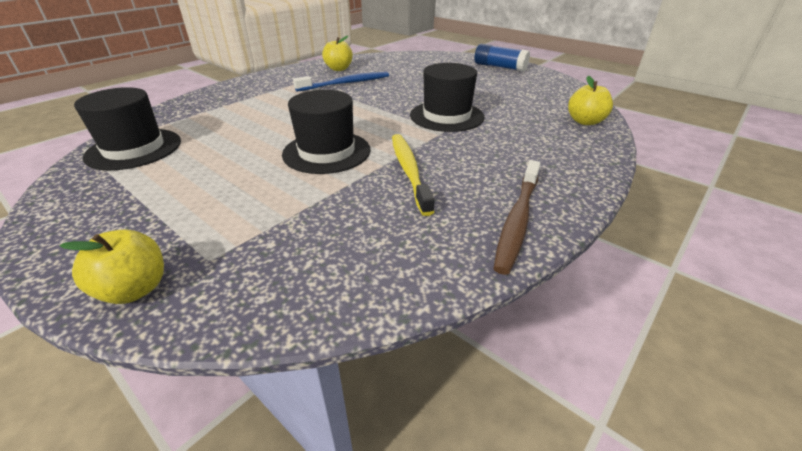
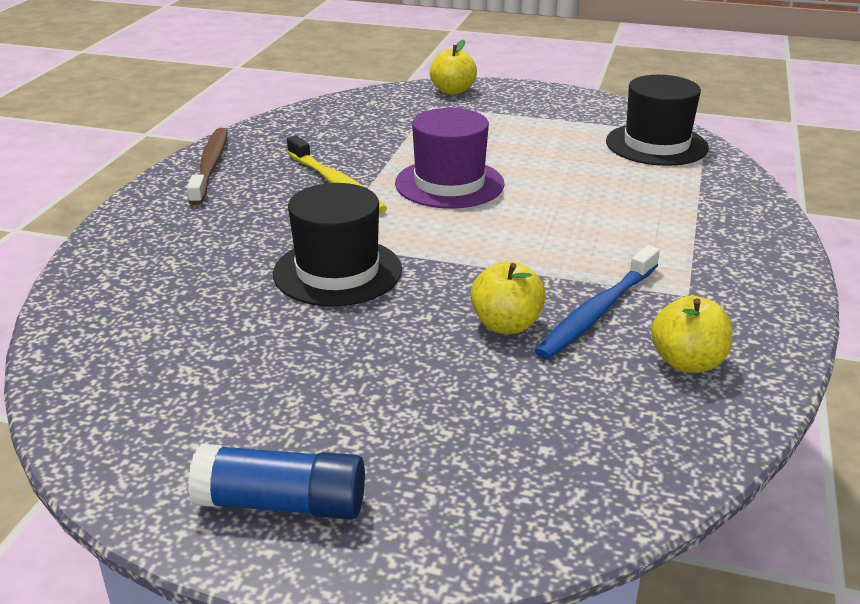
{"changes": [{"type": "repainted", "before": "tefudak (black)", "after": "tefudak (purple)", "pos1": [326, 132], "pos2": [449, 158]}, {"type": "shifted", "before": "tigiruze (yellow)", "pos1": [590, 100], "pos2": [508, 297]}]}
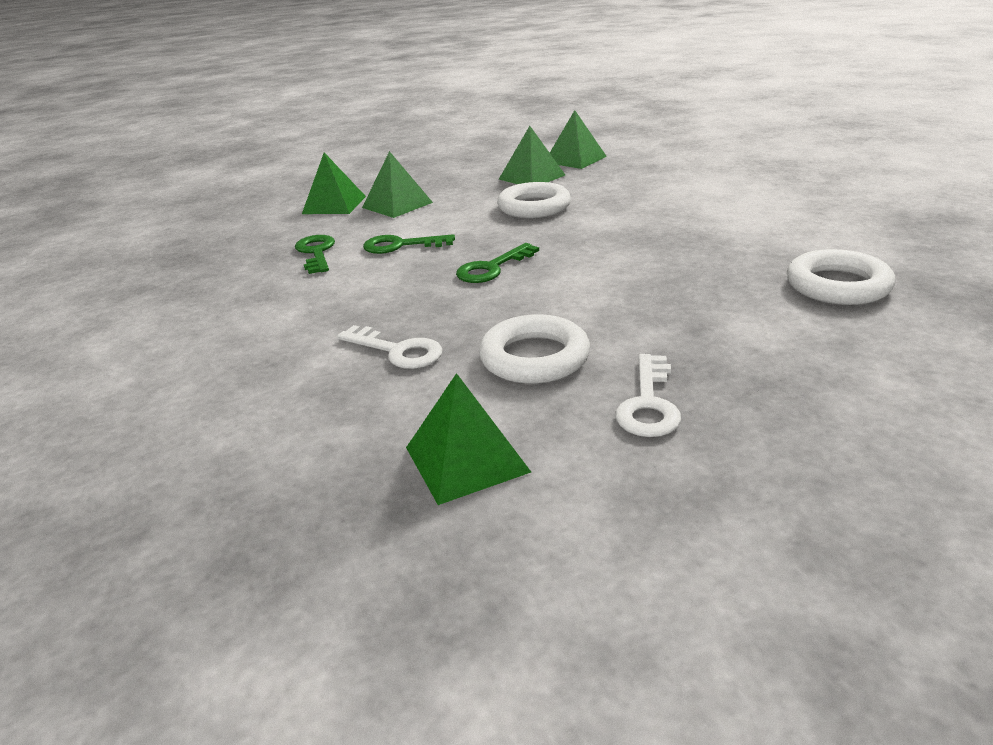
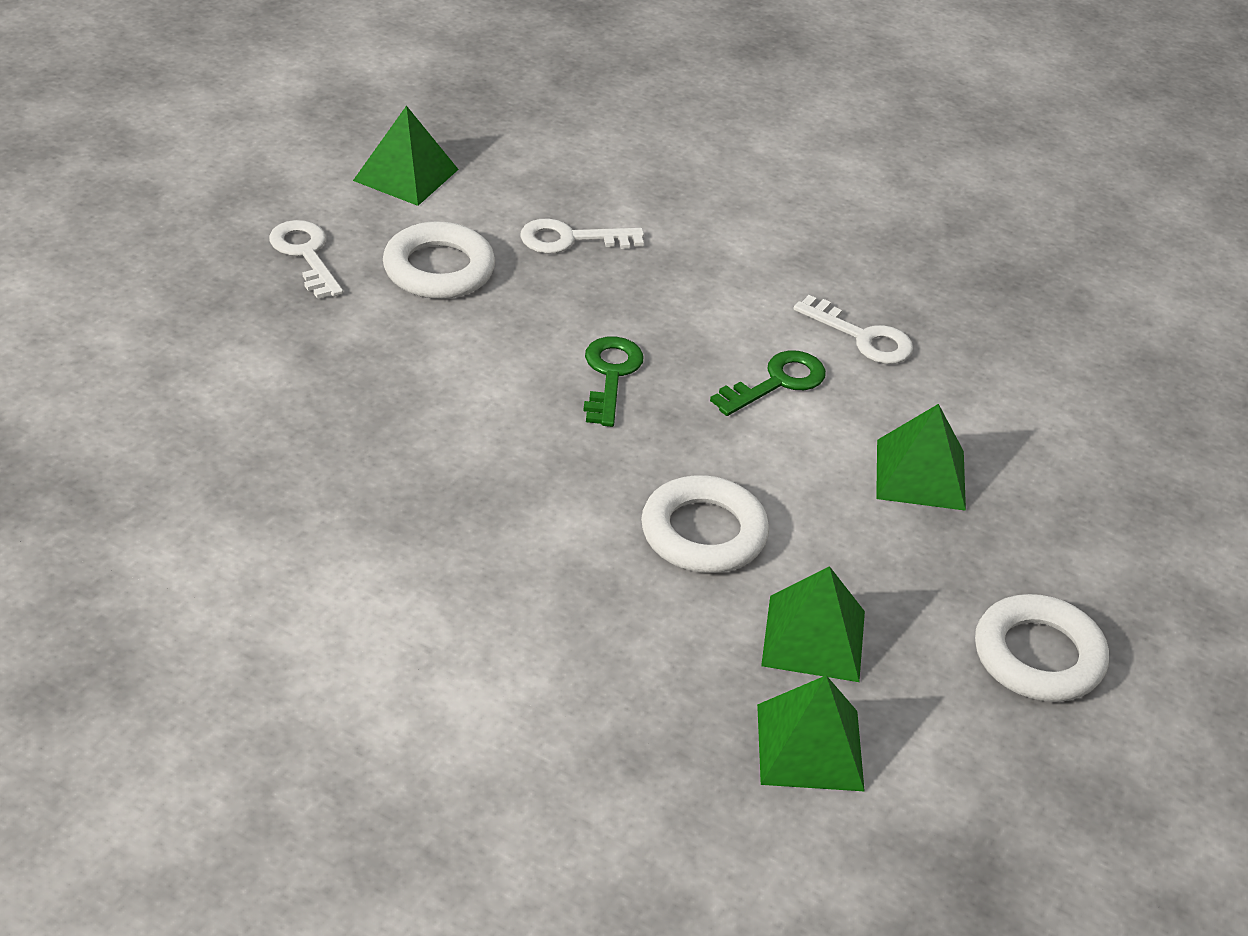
{"changes": [{"type": "repainted", "before": "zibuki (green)", "after": "zibuki (white)", "pos1": [315, 254], "pos2": [853, 329]}, {"type": "shifted", "before": "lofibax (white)", "pos1": [841, 277], "pos2": [1042, 648]}, {"type": "gone", "before": "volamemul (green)", "pos1": [334, 183]}]}
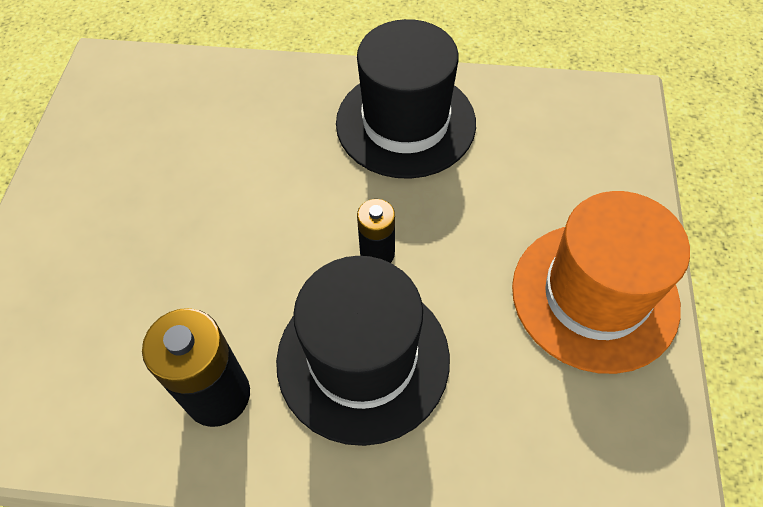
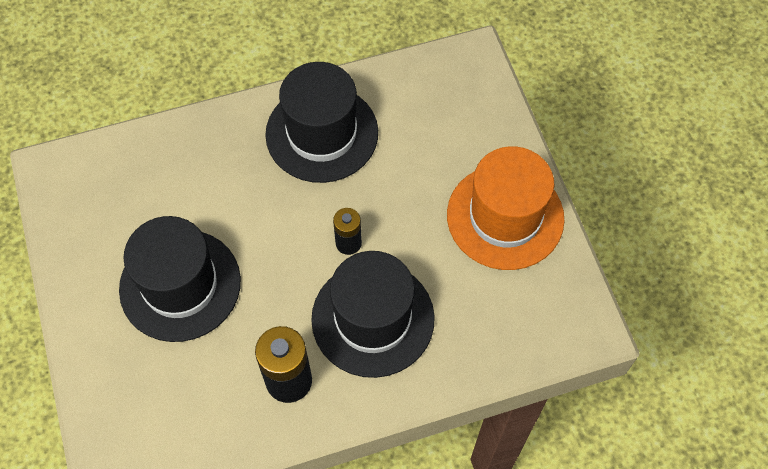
{"changes": [{"type": "new", "after": "tefudak (black)", "pos2": [180, 279]}]}
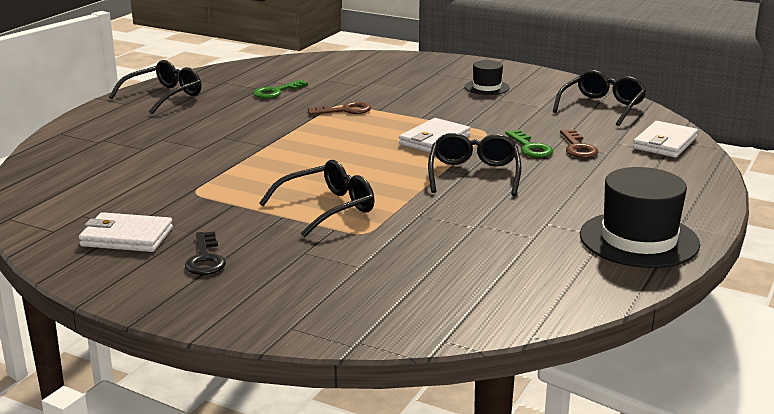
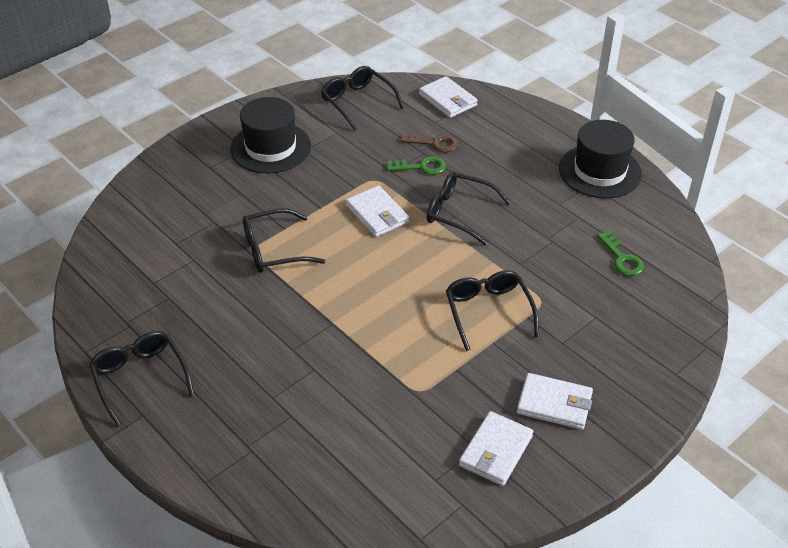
{"changes": [{"type": "scaled", "before": "tefudak (black)", "pos1": [487, 77], "pos2": [270, 135], "scale": 1.87}, {"type": "swapped", "before": "zibuki (brown)", "after": "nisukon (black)", "pos1": [339, 108], "pos2": [284, 240]}, {"type": "swapped", "before": "zibuki (black)", "after": "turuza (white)", "pos1": [205, 253], "pos2": [555, 401]}, {"type": "shifted", "before": "zibuki (green)", "pos1": [280, 89], "pos2": [620, 253]}]}
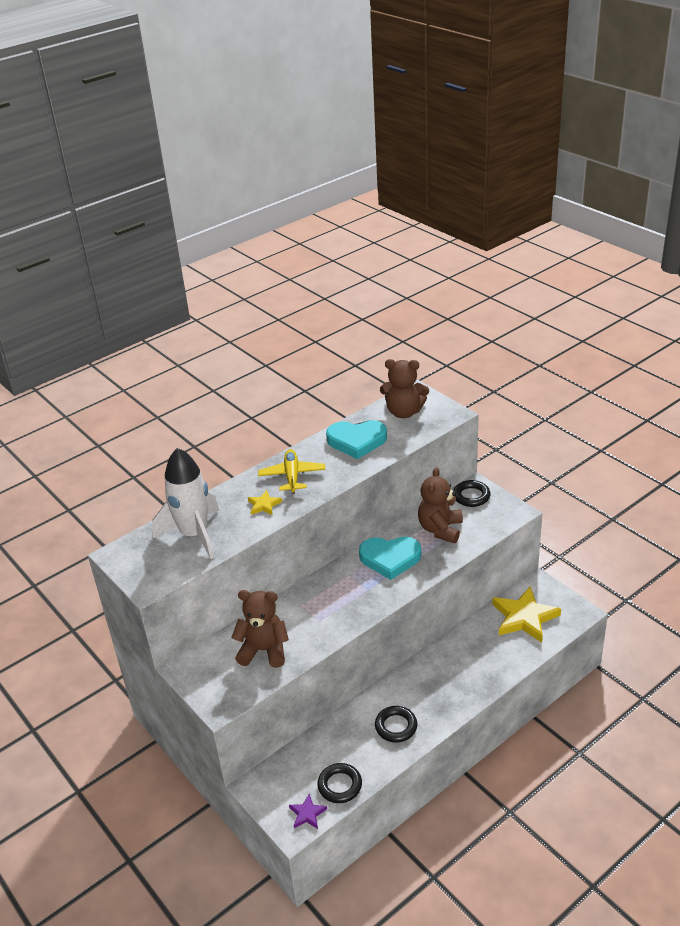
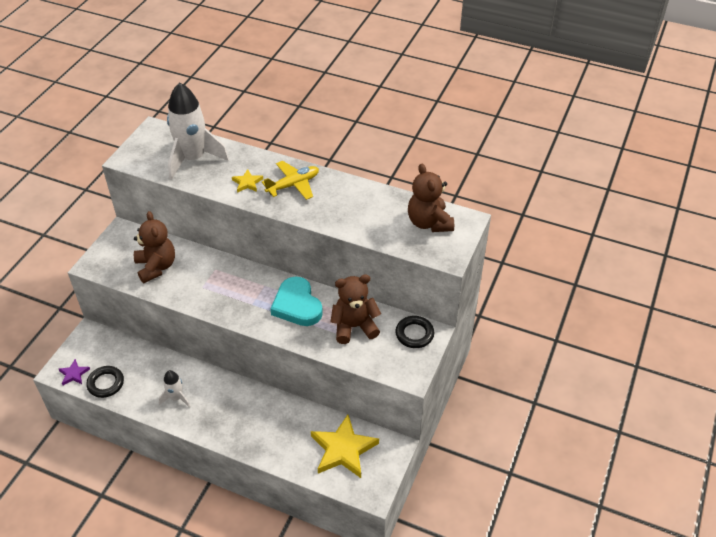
{"changes": [{"type": "swapped", "before": "lofibax (black)", "after": "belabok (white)", "pos1": [396, 724], "pos2": [174, 388]}, {"type": "gone", "before": "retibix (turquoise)", "pos1": [356, 439]}]}
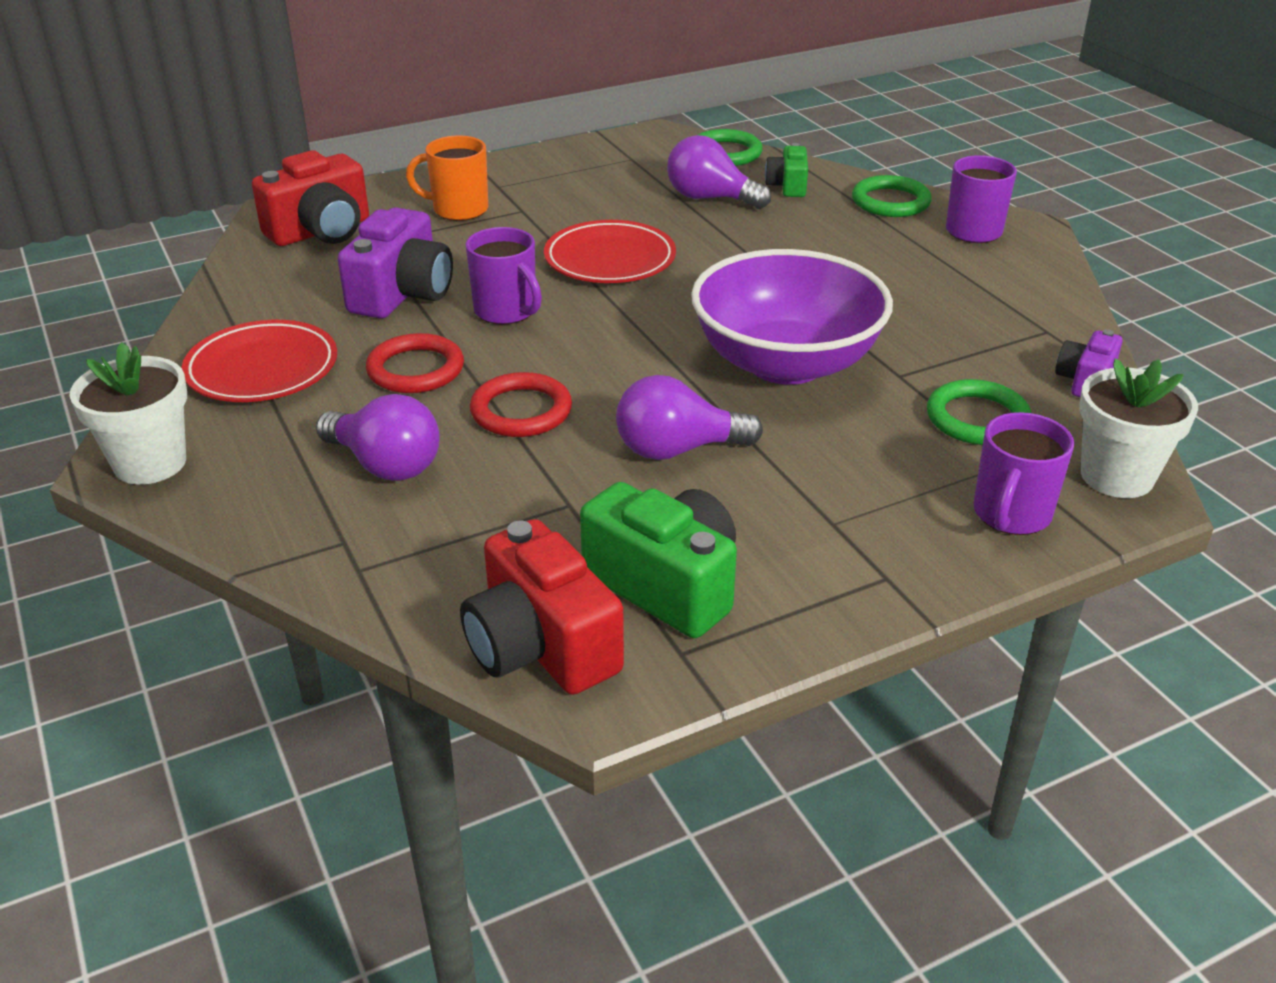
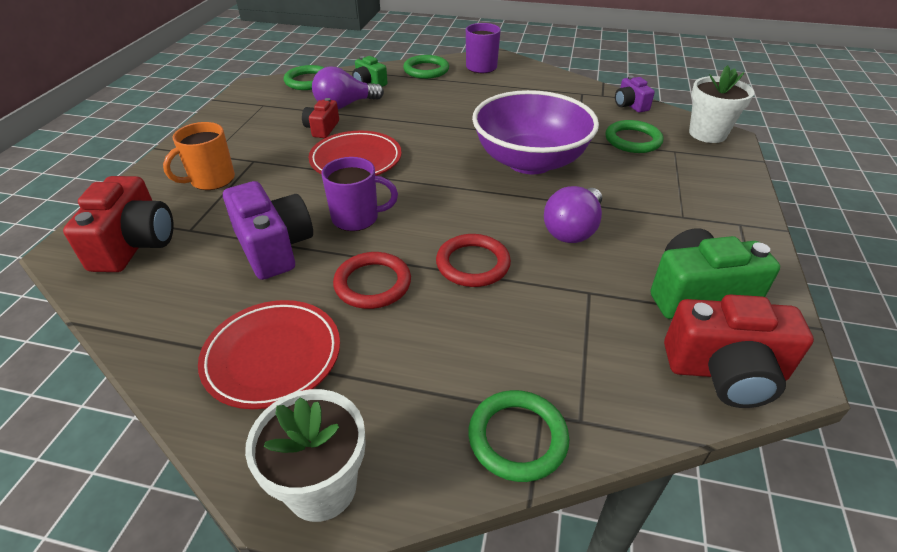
{"changes": [{"type": "new", "after": "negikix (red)", "pos2": [320, 118]}, {"type": "new", "after": "lofibax (green)", "pos2": [518, 436]}, {"type": "gone", "before": "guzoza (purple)", "pos1": [378, 437]}, {"type": "gone", "before": "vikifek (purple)", "pos1": [1024, 473]}]}
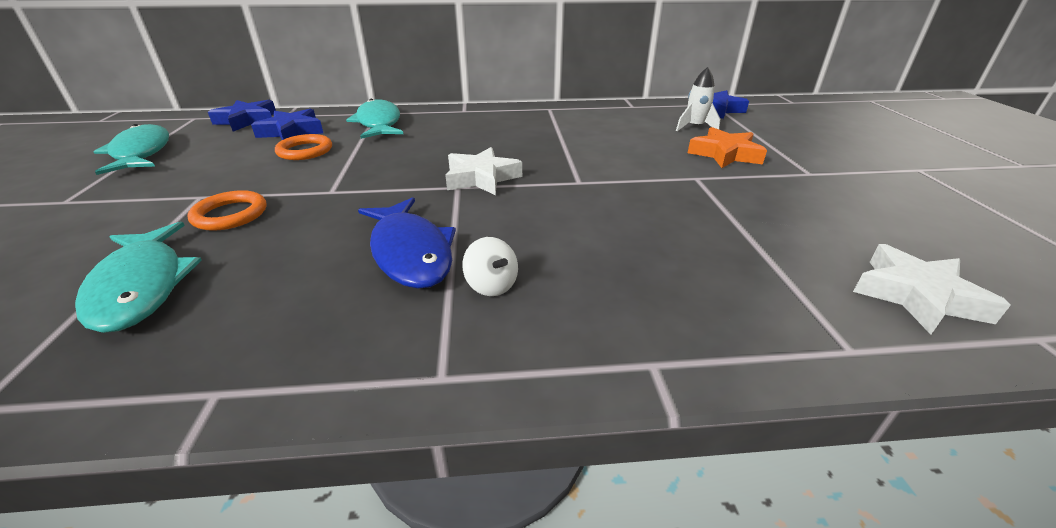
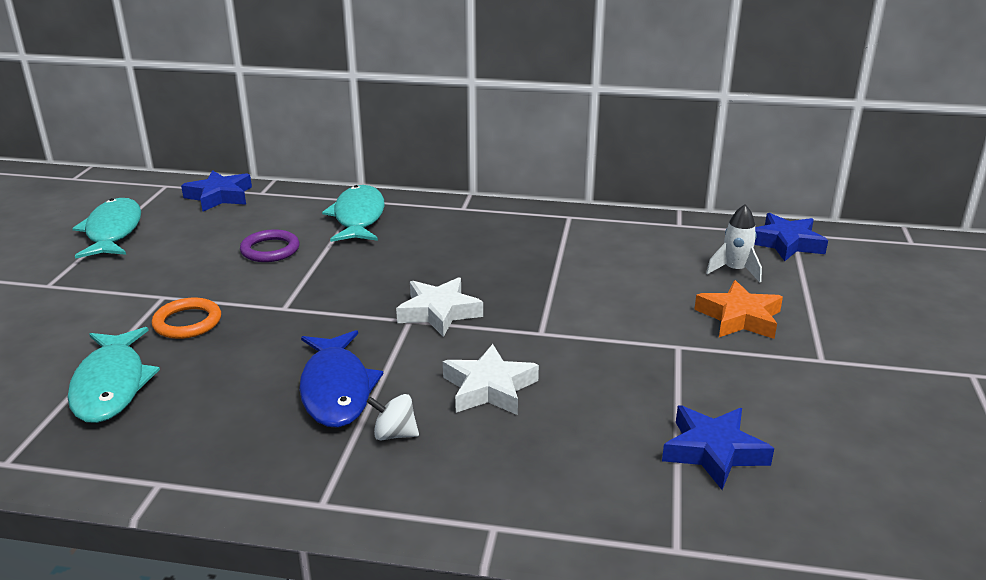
{"changes": [{"type": "repainted", "before": "lofibax (orange)", "after": "lofibax (purple)", "pos1": [303, 147], "pos2": [269, 245]}, {"type": "rotated", "before": "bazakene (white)", "pos1": [490, 266], "pos2": [393, 417], "turn": 120}, {"type": "shifted", "before": "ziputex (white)", "pos1": [932, 289], "pos2": [491, 379]}, {"type": "shifted", "before": "ziputex (blue)", "pos1": [287, 124], "pos2": [718, 448]}]}
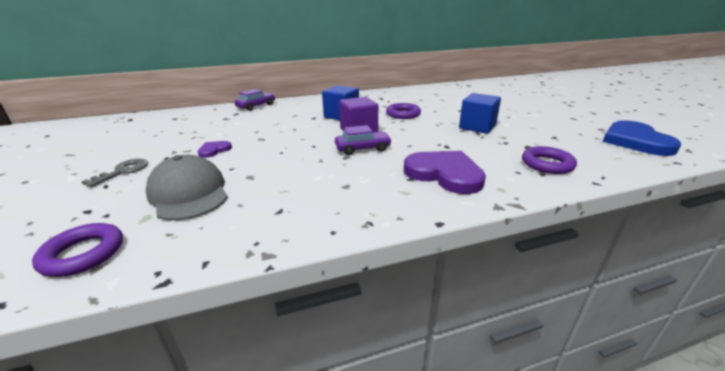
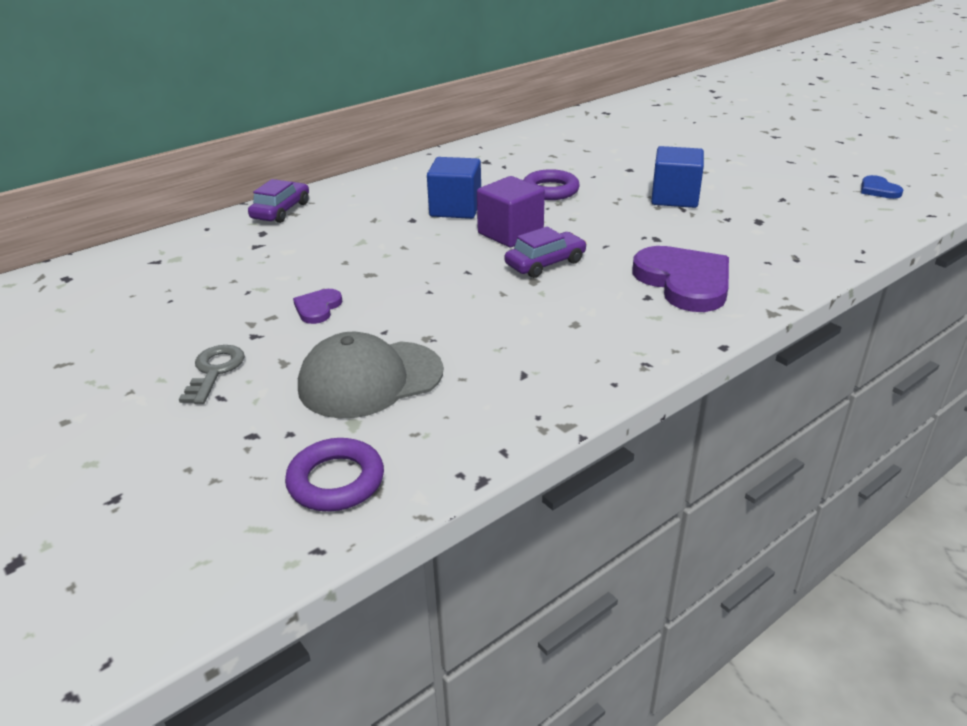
{"changes": [{"type": "rotated", "before": "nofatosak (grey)", "pos1": [187, 188], "pos2": [370, 375], "turn": -60}, {"type": "rotated", "before": "retibix (purple)", "pos1": [445, 172], "pos2": [680, 279], "turn": 45}, {"type": "scaled", "before": "retibix (blue)", "pos1": [642, 138], "pos2": [882, 187], "scale": 0.48}, {"type": "gone", "before": "lofibax (purple)", "pos1": [549, 160]}]}
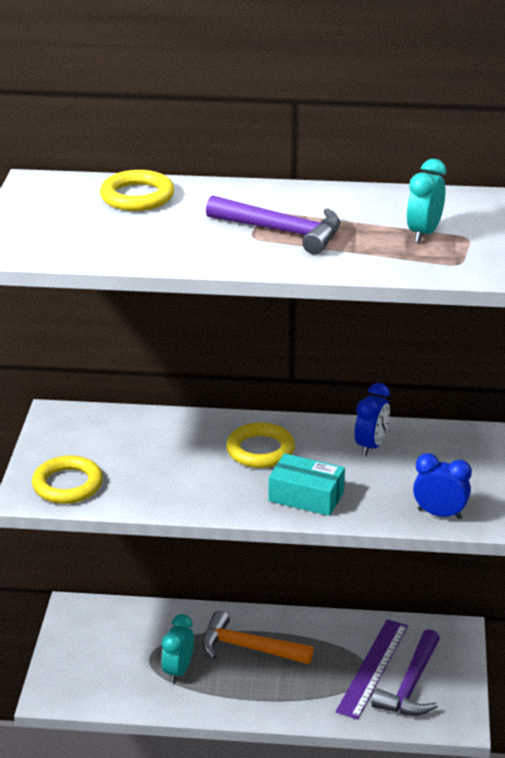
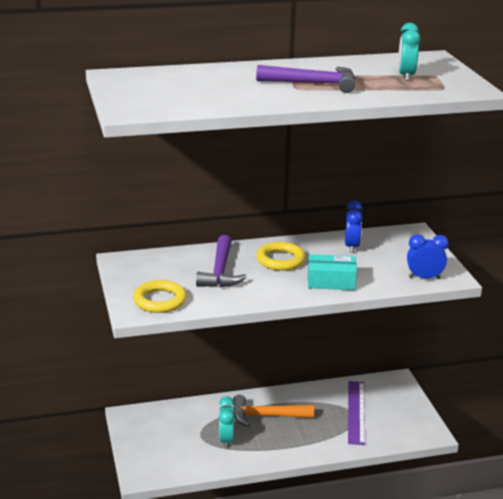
{"changes": [{"type": "shifted", "before": "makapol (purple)", "pos1": [405, 672], "pos2": [221, 261]}, {"type": "gone", "before": "lofibax (yellow)", "pos1": [137, 190]}]}
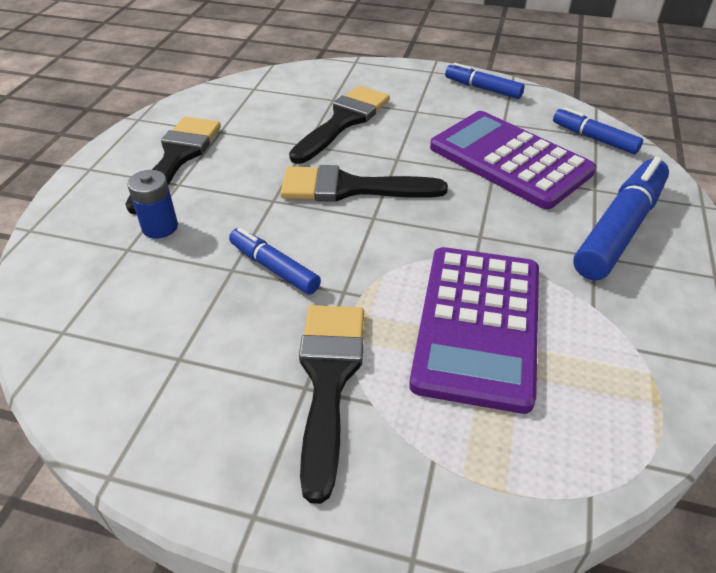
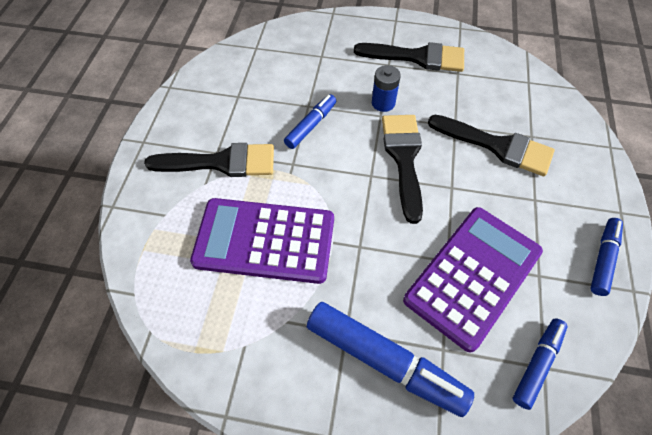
{"changes": [{"type": "shifted", "before": "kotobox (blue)", "pos1": [152, 204], "pos2": [386, 88]}]}
